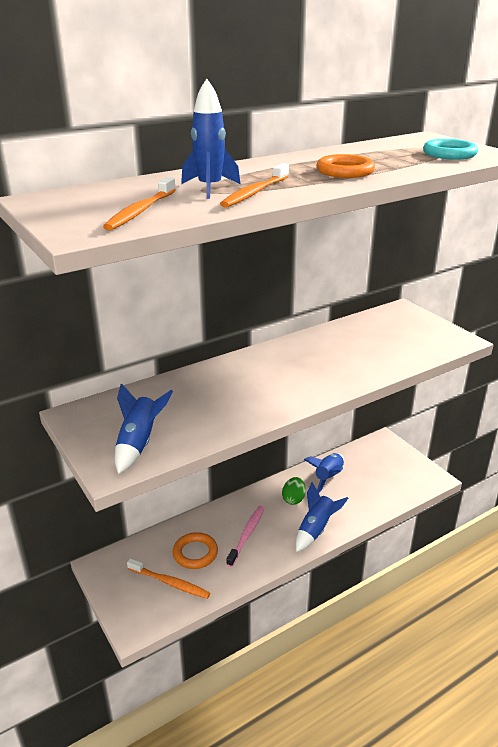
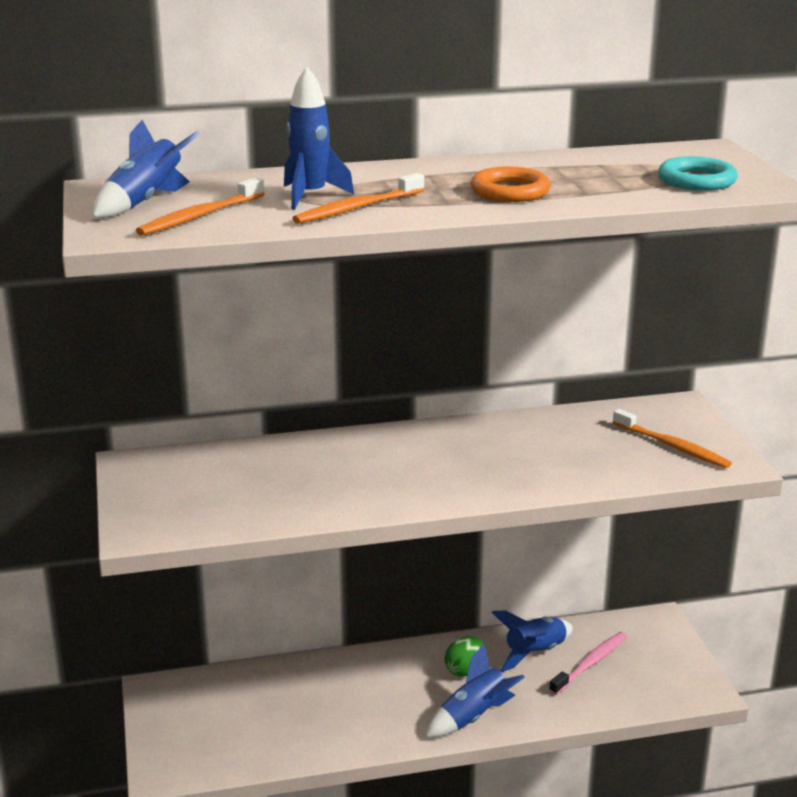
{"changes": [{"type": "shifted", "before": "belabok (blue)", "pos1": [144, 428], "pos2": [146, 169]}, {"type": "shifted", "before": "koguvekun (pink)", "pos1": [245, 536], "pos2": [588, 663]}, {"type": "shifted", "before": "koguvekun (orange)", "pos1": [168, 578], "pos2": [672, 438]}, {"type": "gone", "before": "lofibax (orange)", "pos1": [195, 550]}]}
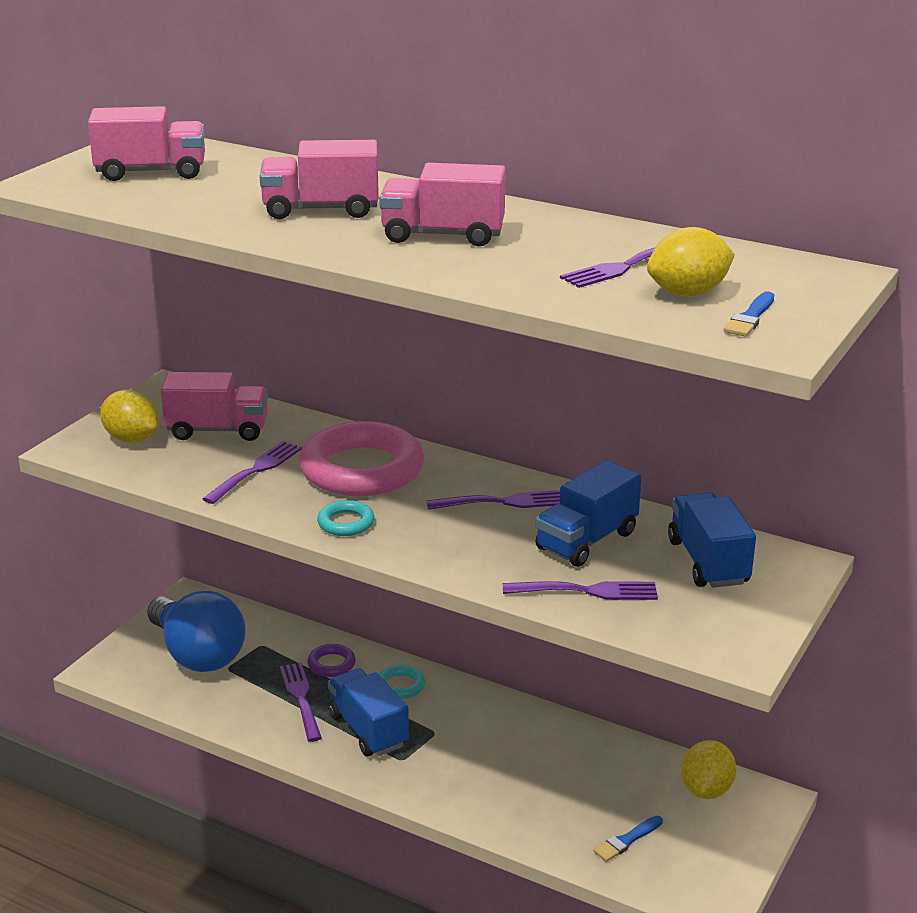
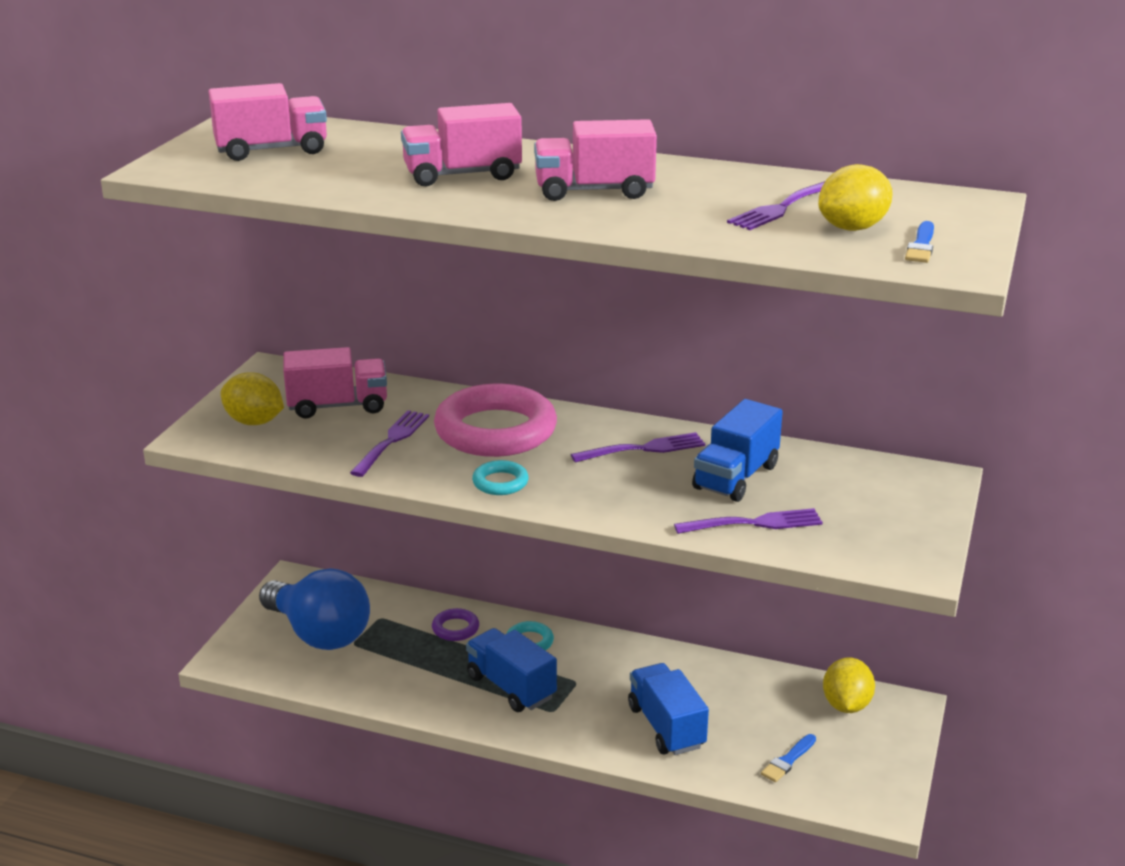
{"changes": [{"type": "shifted", "before": "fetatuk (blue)", "pos1": [712, 540], "pos2": [668, 709]}, {"type": "gone", "before": "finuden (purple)", "pos1": [301, 702]}]}
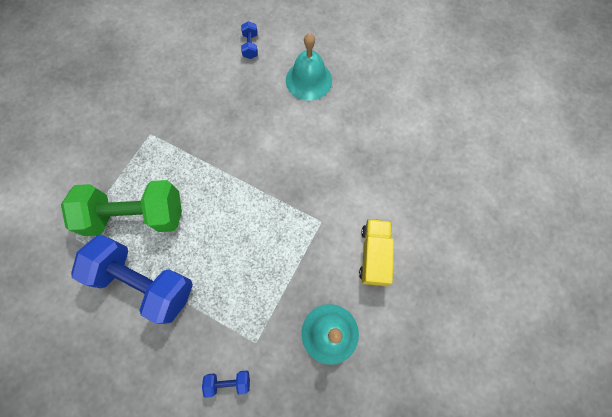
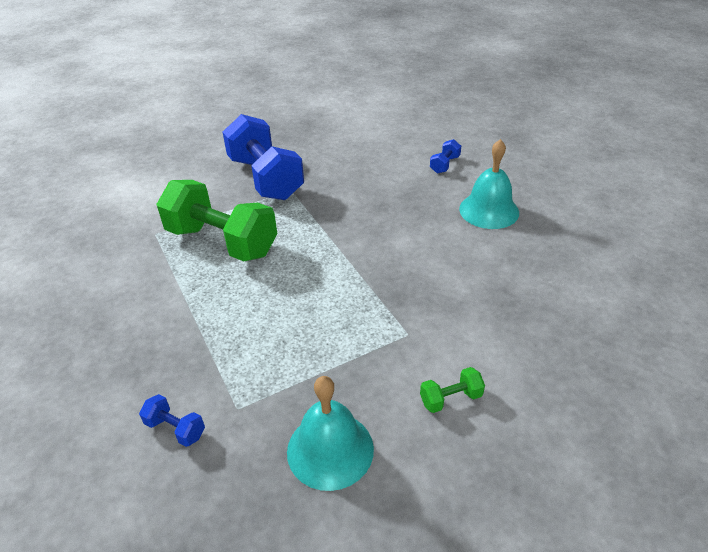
{"changes": [{"type": "shifted", "before": "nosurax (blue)", "pos1": [132, 279], "pos2": [263, 157]}, {"type": "swapped", "before": "fetatuk (yellow)", "after": "nosurax (green)", "pos1": [376, 252], "pos2": [452, 390]}]}
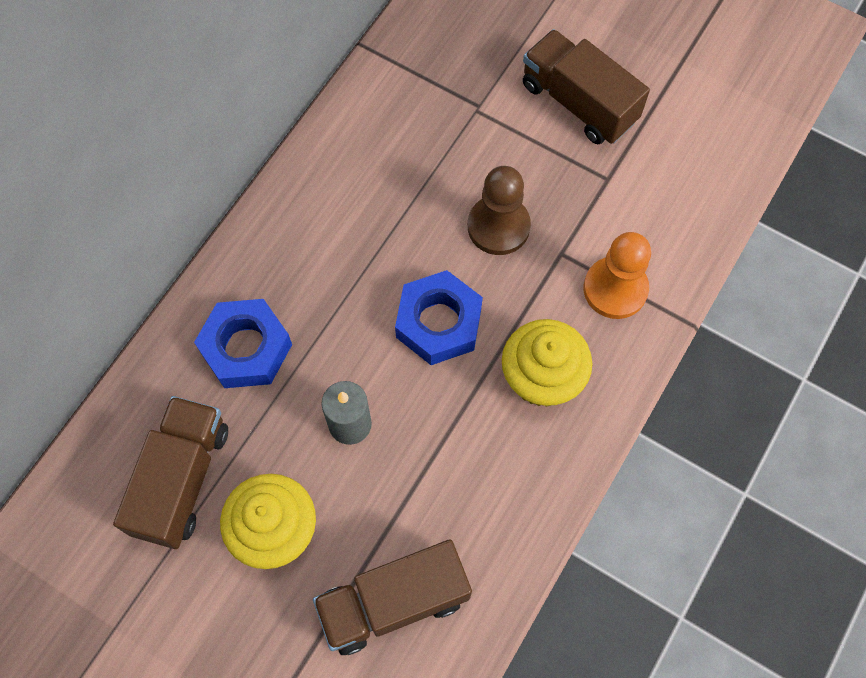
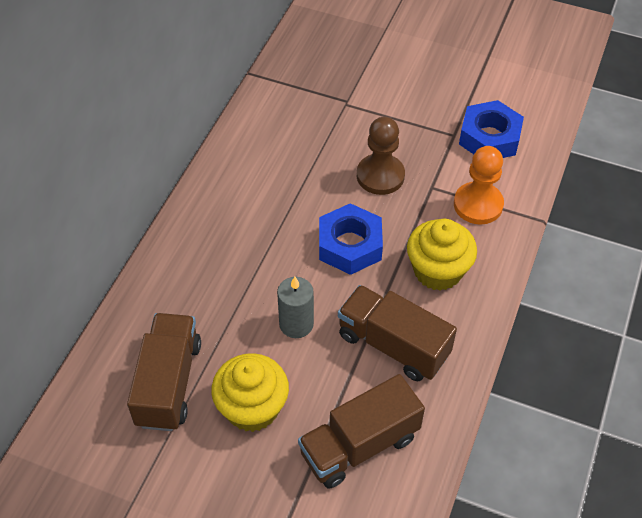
{"changes": [{"type": "shifted", "before": "fetatuk (brown)", "pos1": [586, 86], "pos2": [397, 333]}, {"type": "shifted", "before": "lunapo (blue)", "pos1": [243, 343], "pos2": [491, 129]}]}
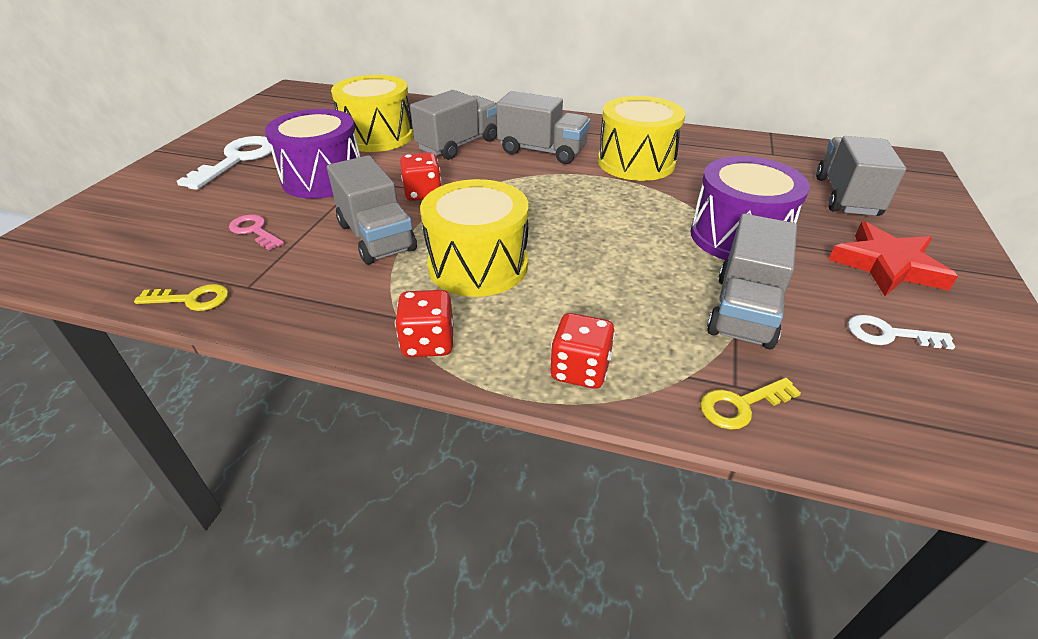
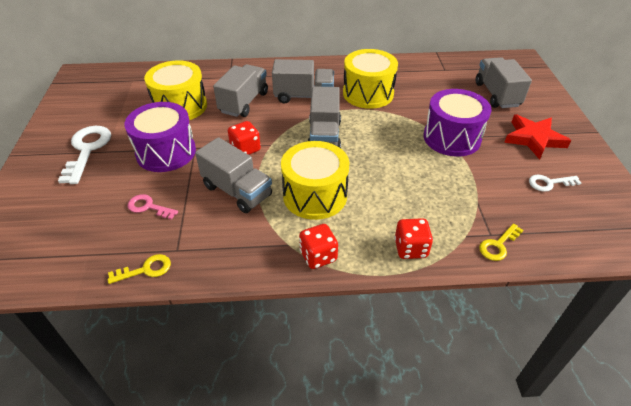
{"changes": [{"type": "shifted", "before": "fetatuk (grey)", "pos1": [752, 281], "pos2": [324, 117]}]}
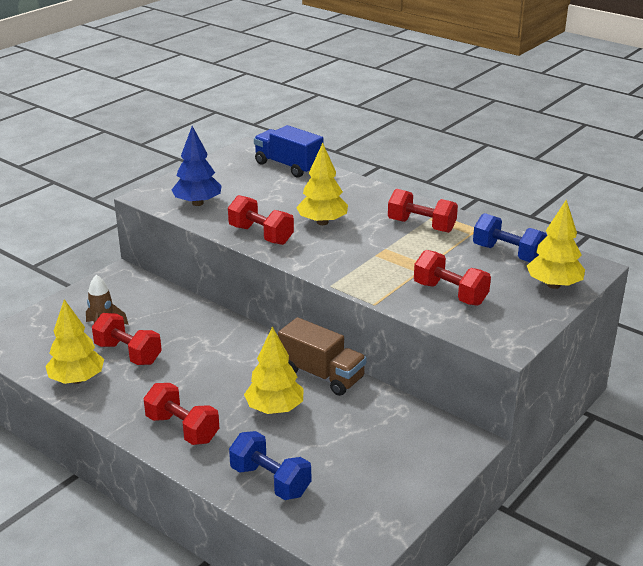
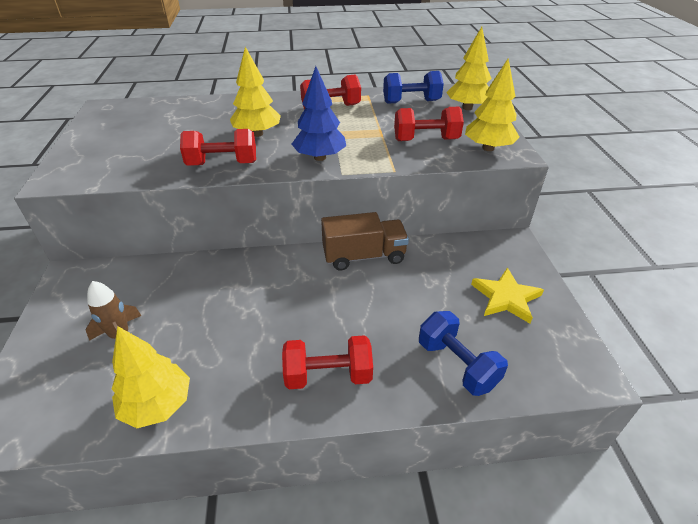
{"changes": [{"type": "shifted", "before": "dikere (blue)", "pos1": [196, 166], "pos2": [319, 113]}, {"type": "rotated", "before": "nosurax (blue)", "pos1": [270, 465], "pos2": [463, 353], "turn": 60}, {"type": "shifted", "before": "dikere (yellow)", "pos1": [274, 370], "pos2": [492, 104]}, {"type": "new", "after": "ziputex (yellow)", "pos2": [507, 296]}, {"type": "gone", "before": "nosurax (red)", "pos1": [127, 339]}, {"type": "gone", "before": "fetatuk (blue)", "pos1": [288, 151]}]}
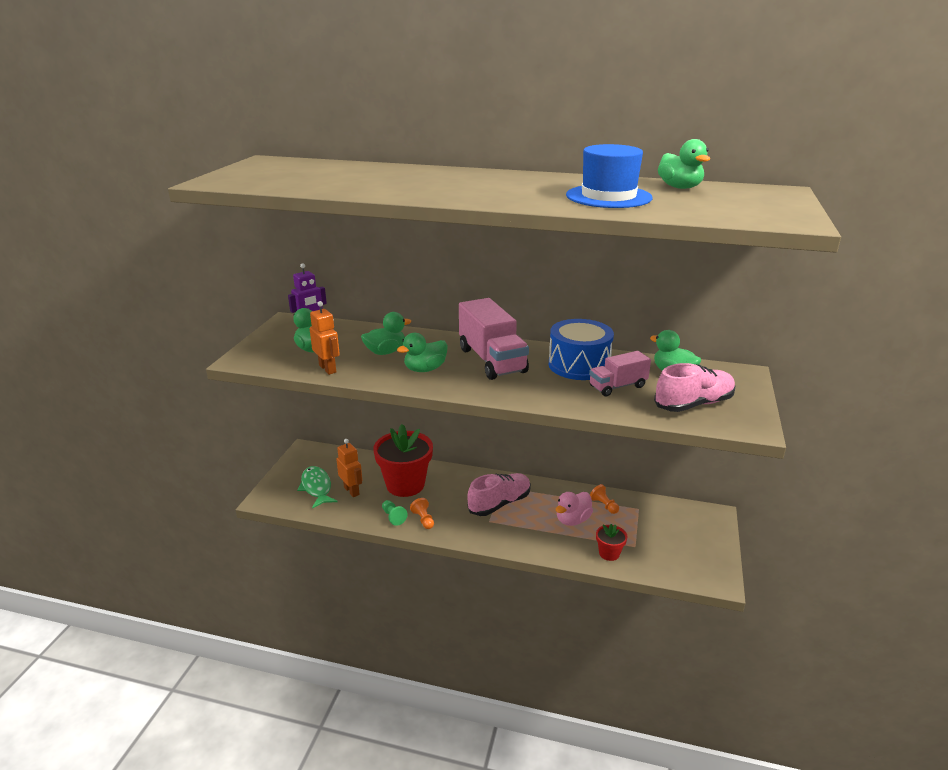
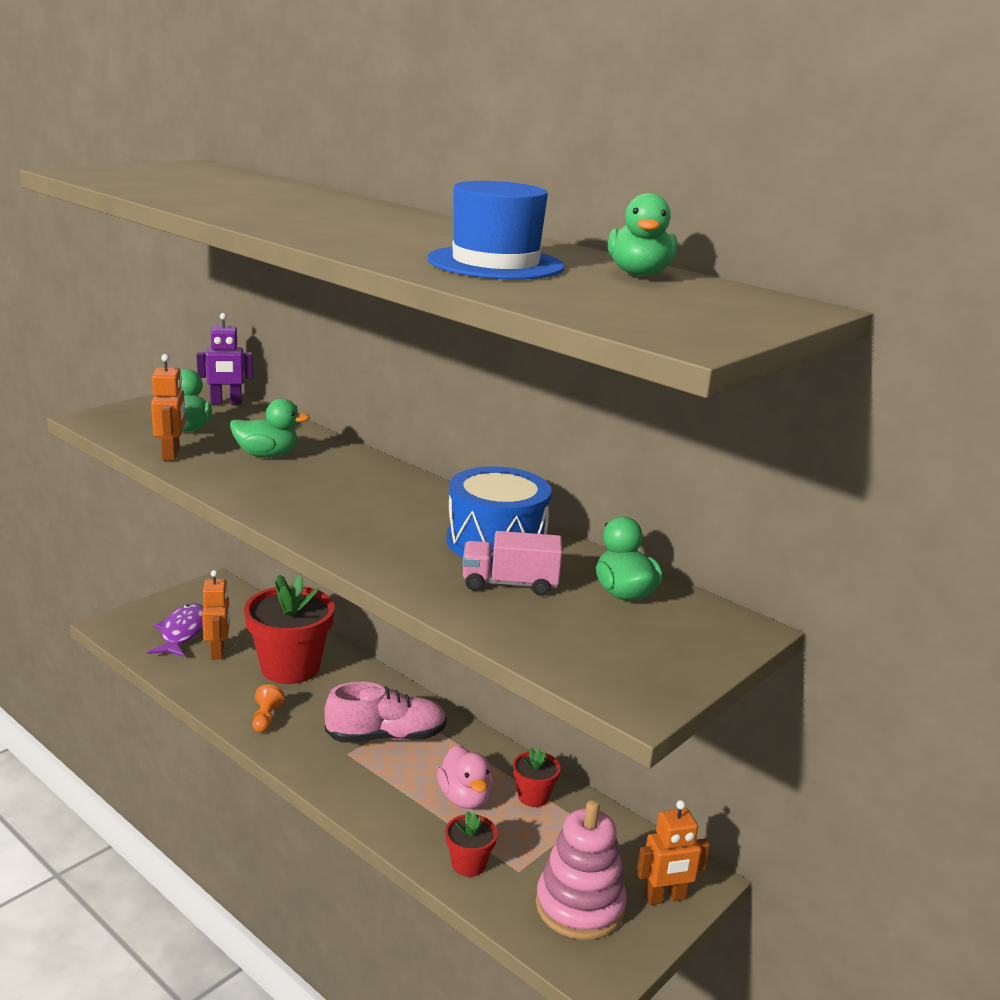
{"changes": [{"type": "repainted", "before": "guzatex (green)", "after": "guzatex (purple)", "pos1": [317, 487], "pos2": [175, 630]}, {"type": "rotated", "before": "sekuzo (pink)", "pos1": [574, 509], "pos2": [465, 777], "turn": -90}, {"type": "swapped", "before": "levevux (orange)", "after": "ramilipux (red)", "pos1": [604, 499], "pos2": [537, 777]}, {"type": "new", "after": "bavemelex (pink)", "pos2": [581, 870]}, {"type": "new", "after": "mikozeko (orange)", "pos2": [673, 852]}, {"type": "gone", "before": "levevux (green)", "pos1": [395, 513]}, {"type": "gone", "before": "sekuzo (green)", "pos1": [422, 352]}, {"type": "gone", "before": "fetatuk (pink)", "pos1": [494, 339]}, {"type": "gone", "before": "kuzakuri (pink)", "pos1": [695, 387]}]}
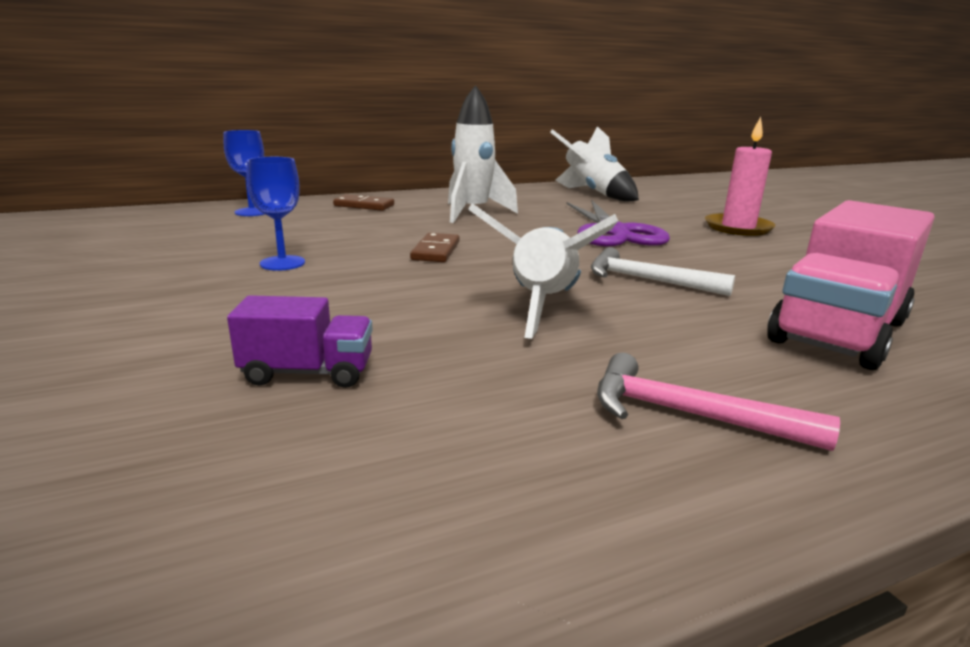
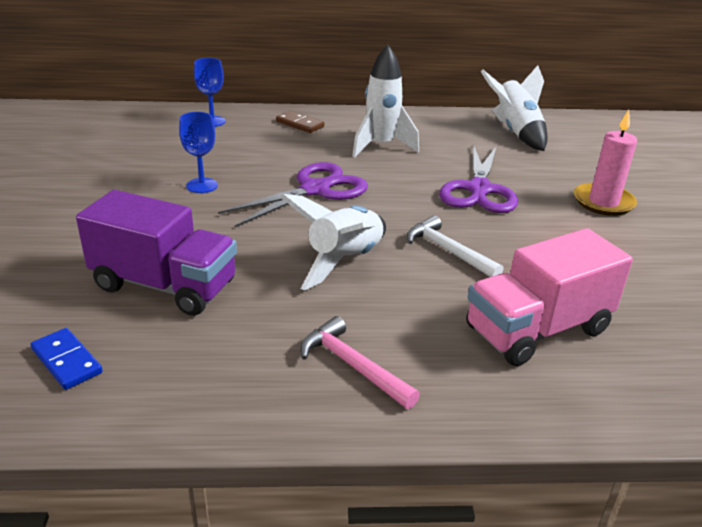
{"changes": [{"type": "new", "after": "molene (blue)", "pos2": [67, 359]}, {"type": "scaled", "before": "fetatuk (purple)", "pos1": [300, 341], "pos2": [156, 253], "scale": 1.89}, {"type": "swapped", "before": "molene (brown)", "after": "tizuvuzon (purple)", "pos1": [434, 247], "pos2": [293, 194]}]}
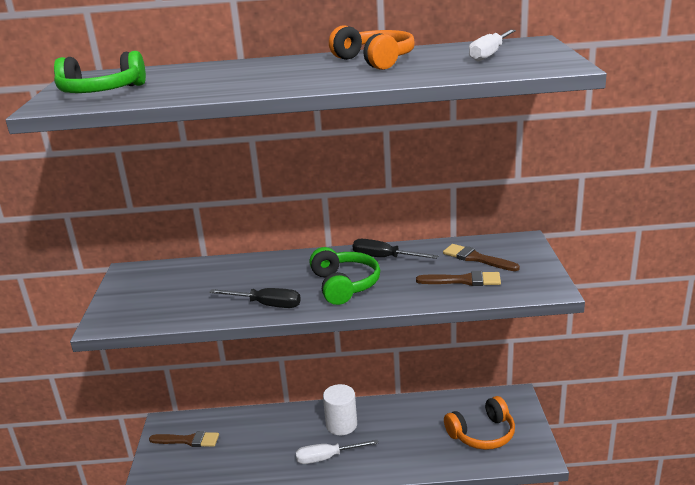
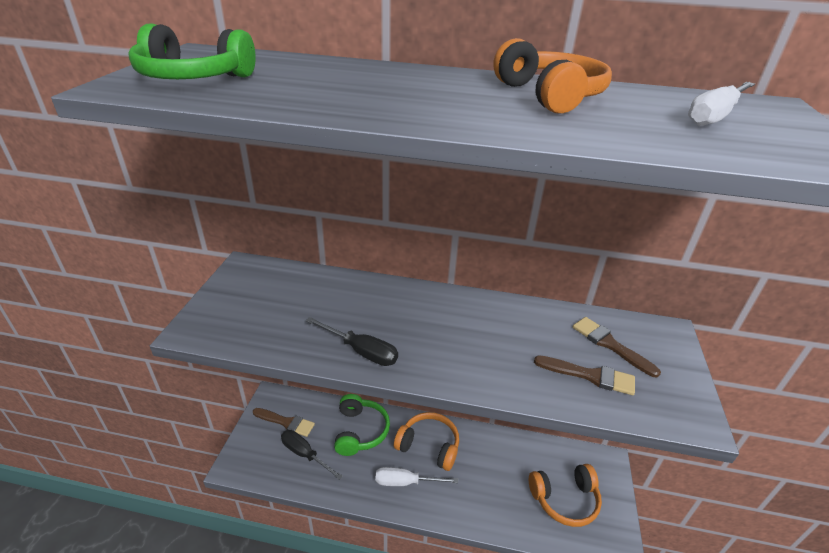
{"changes": [{"type": "shifted", "before": "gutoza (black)", "pos1": [395, 249], "pos2": [312, 455]}, {"type": "shifted", "before": "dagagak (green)", "pos1": [344, 276], "pos2": [362, 425]}, {"type": "swapped", "before": "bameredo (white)", "after": "dagagak (orange)", "pos1": [340, 409], "pos2": [426, 441]}]}
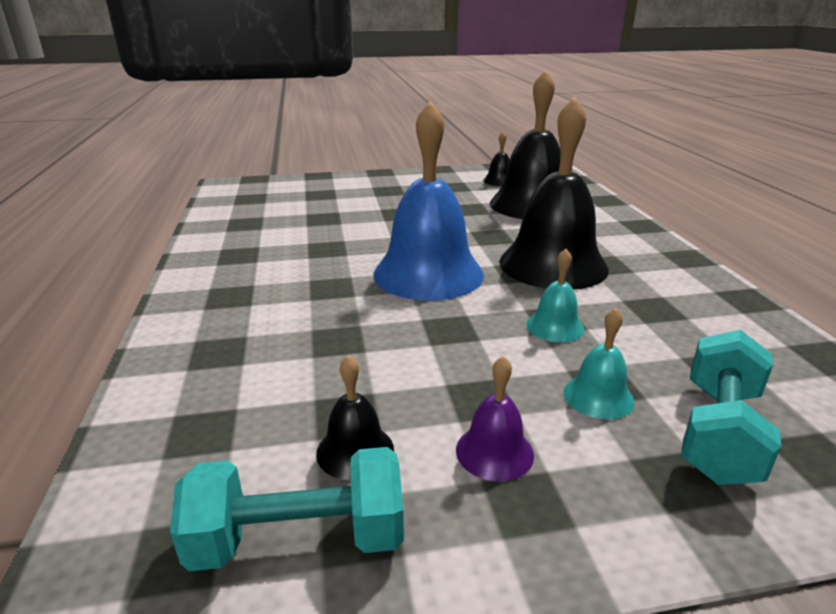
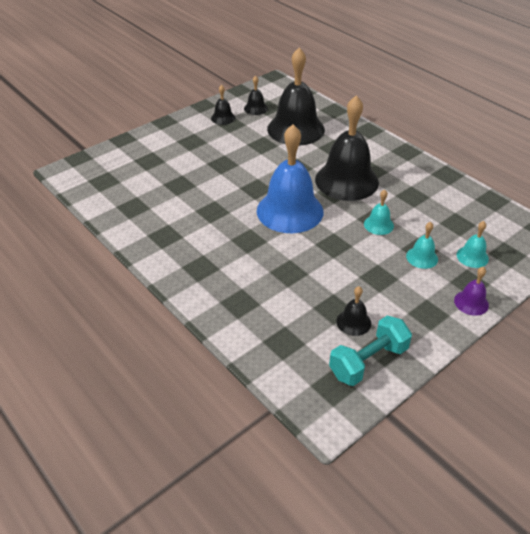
{"changes": [{"type": "new", "after": "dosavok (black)", "pos2": [223, 105]}, {"type": "shifted", "before": "dosavok (purple)", "pos1": [495, 418], "pos2": [471, 291]}, {"type": "swapped", "before": "nosurax (turquoise)", "after": "dosavok (turquoise)", "pos1": [731, 407], "pos2": [473, 244]}]}
